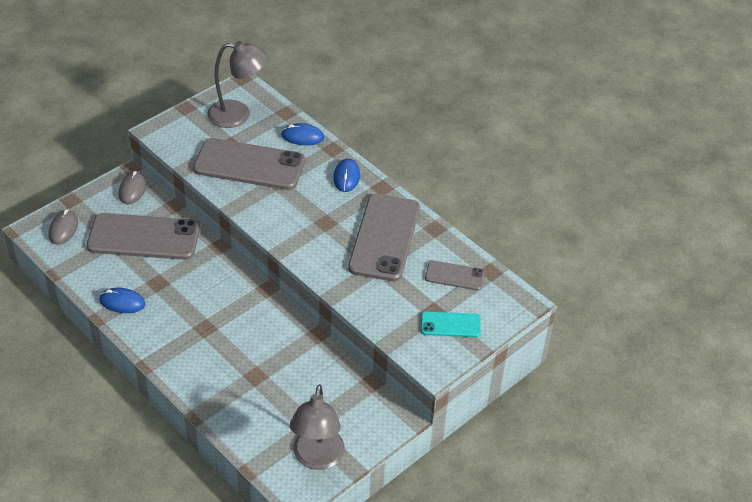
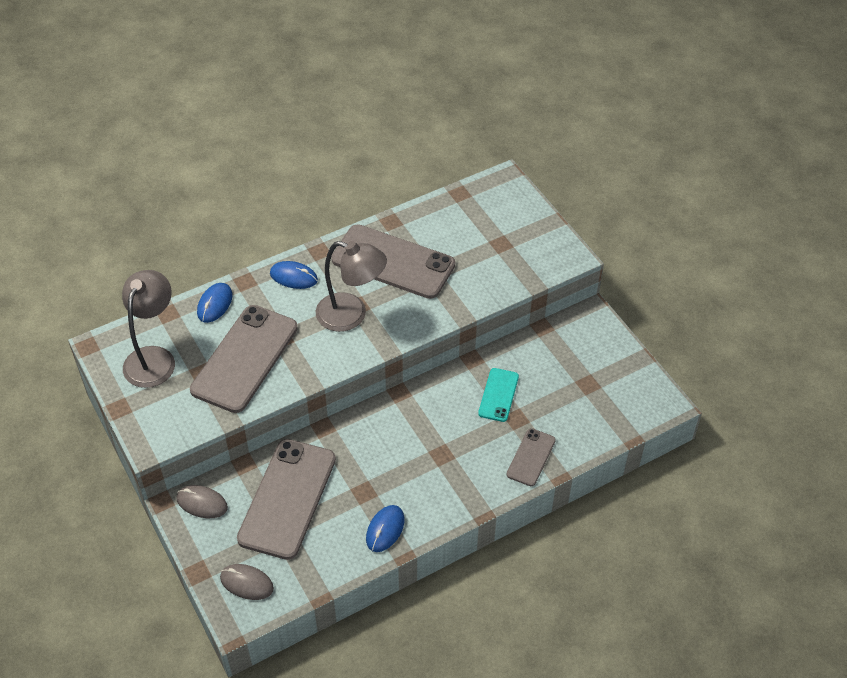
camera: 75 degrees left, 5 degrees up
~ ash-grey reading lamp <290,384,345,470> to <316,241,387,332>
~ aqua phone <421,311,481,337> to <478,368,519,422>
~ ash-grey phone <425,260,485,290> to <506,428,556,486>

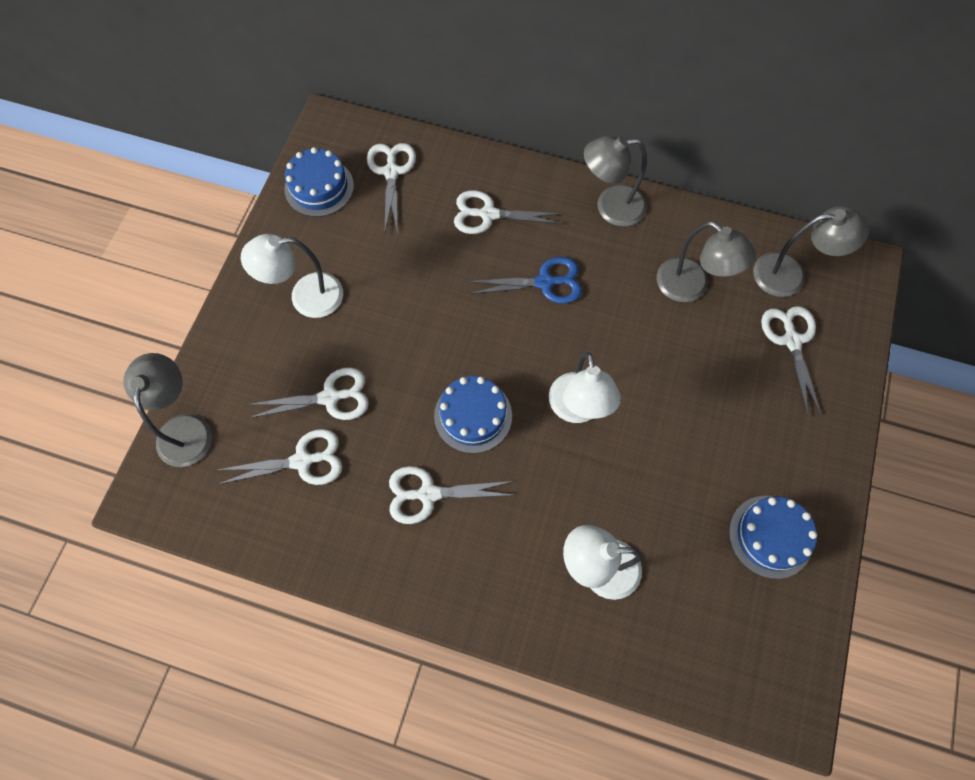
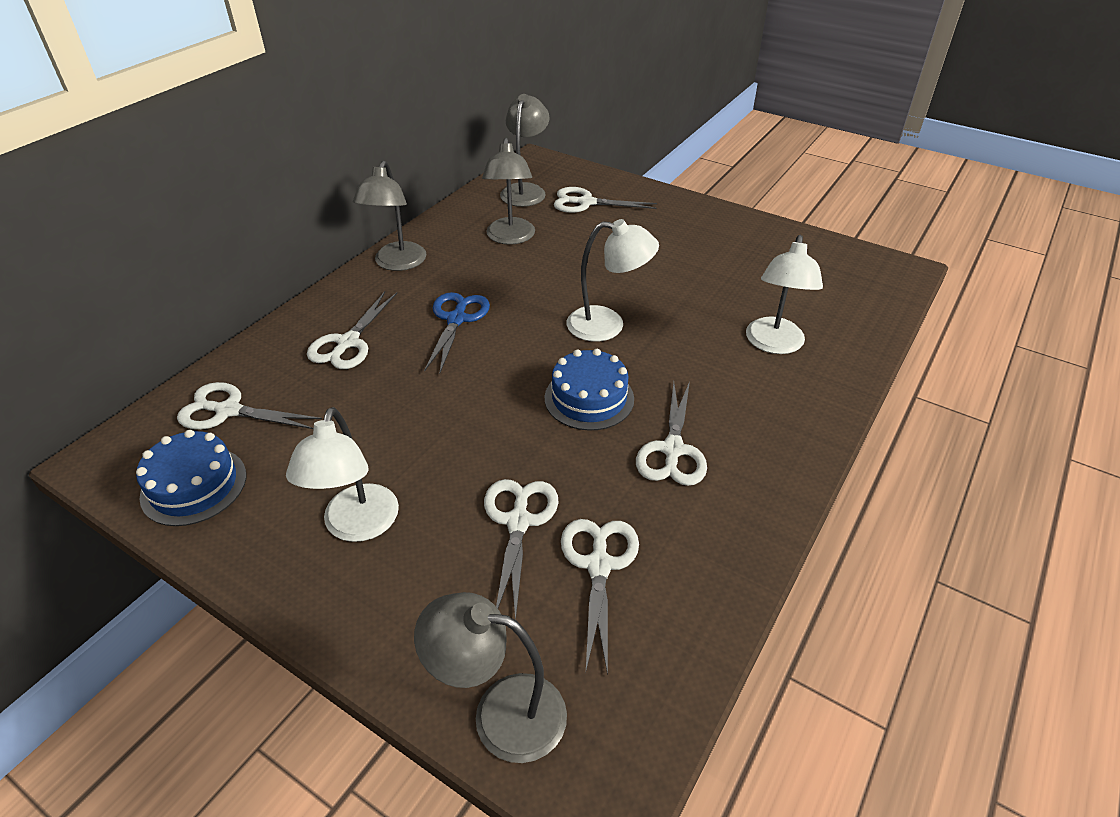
camera: 75 degrees left, 25 degrees down
- blue cake <729,496,817,579>
~ ash-grey reading lamp <657,221,756,302> = <482,138,535,245> 120 degrees clockwise

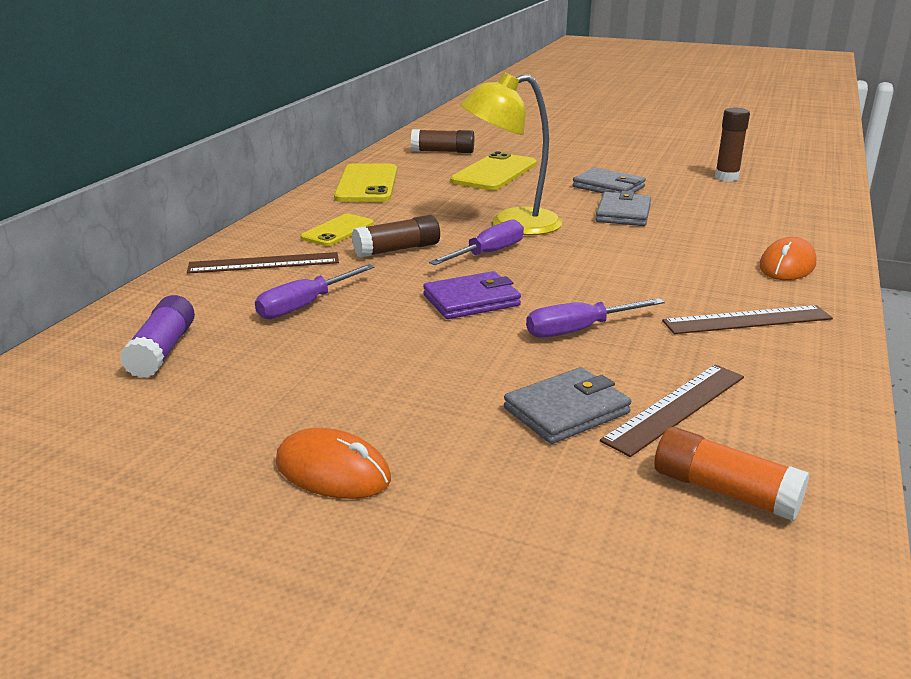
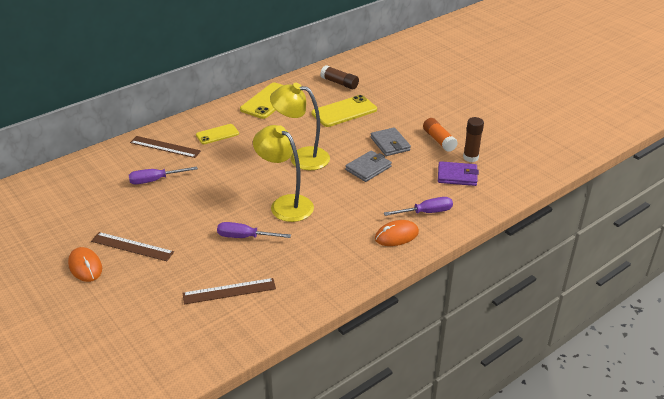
camera: 30 degrees right, 10 degrees up
- violet glue <120,295,195,378>
- brown glue <352,215,440,258>
- ash-grey wallet <504,367,631,444>
+ bright yellow reading lamp <253,125,314,222>
~ violet wallet <423,271,521,319> to <438,161,479,186>
~ violet screwdriver <429,219,524,265> to <384,197,453,216>
~ orange glue <654,427,810,521> to <423,118,458,152>
~ brown straightedge <662,305,833,334> to <91,232,174,261>

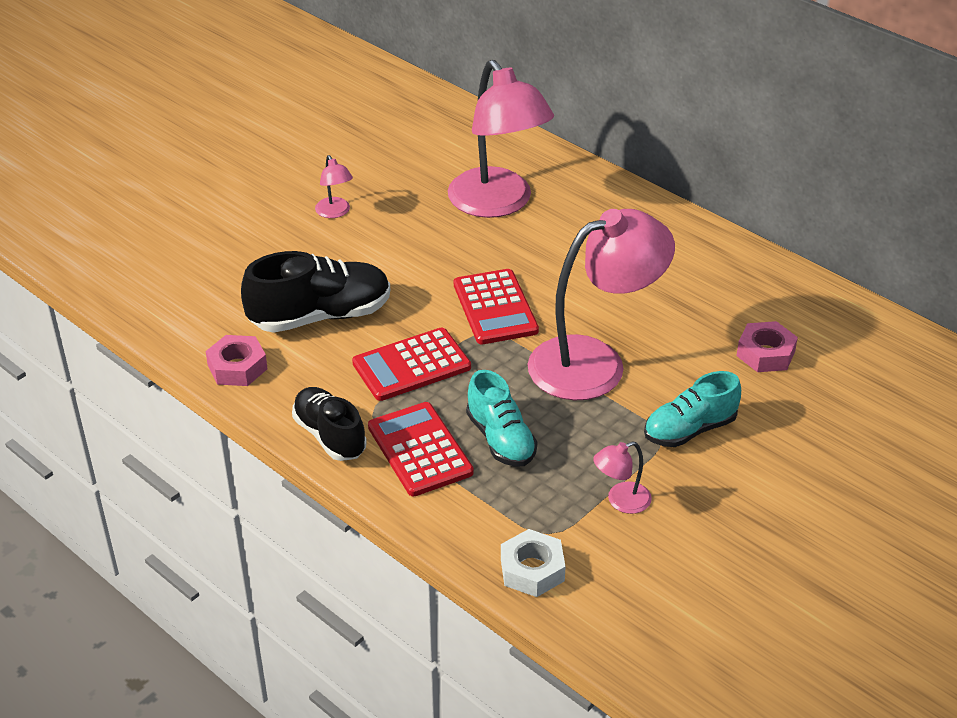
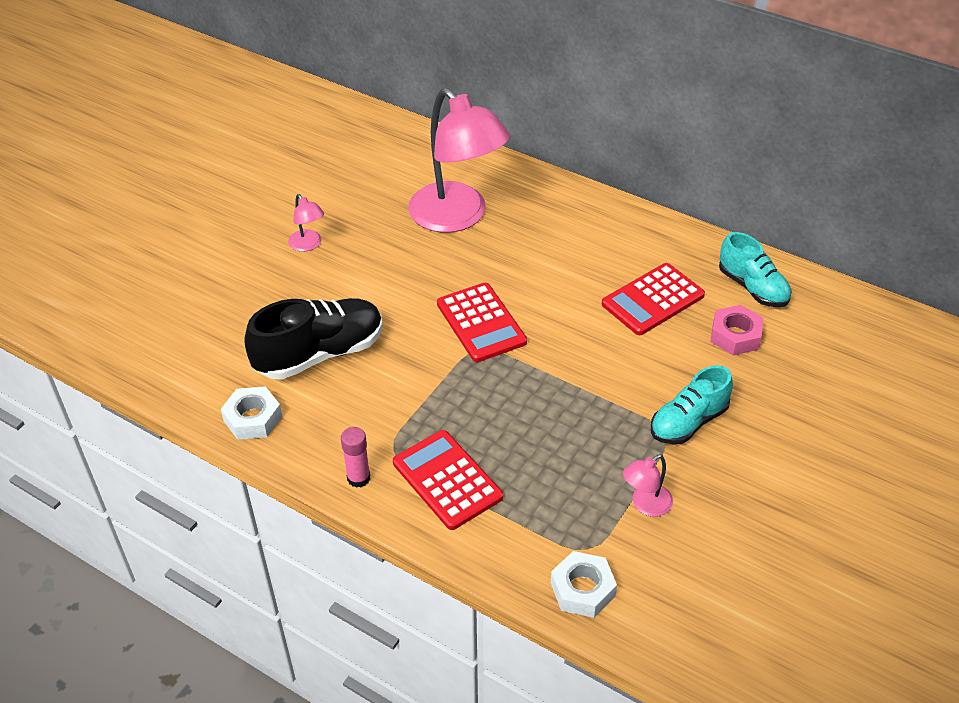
camera: 10 degrees left, 5 degrees up
- rosy reading lamp <528,209,675,400>
~ crimson calculator <352,327,471,401> to <602,263,705,335>
~ aqua sneaker <466,370,537,467> to <719,232,792,307>
~ black sneaker <292,387,367,461> to rosy glue <341,427,370,488>
~ rosy nut <205,335,268,386> to snow-white nut <221,386,282,440>

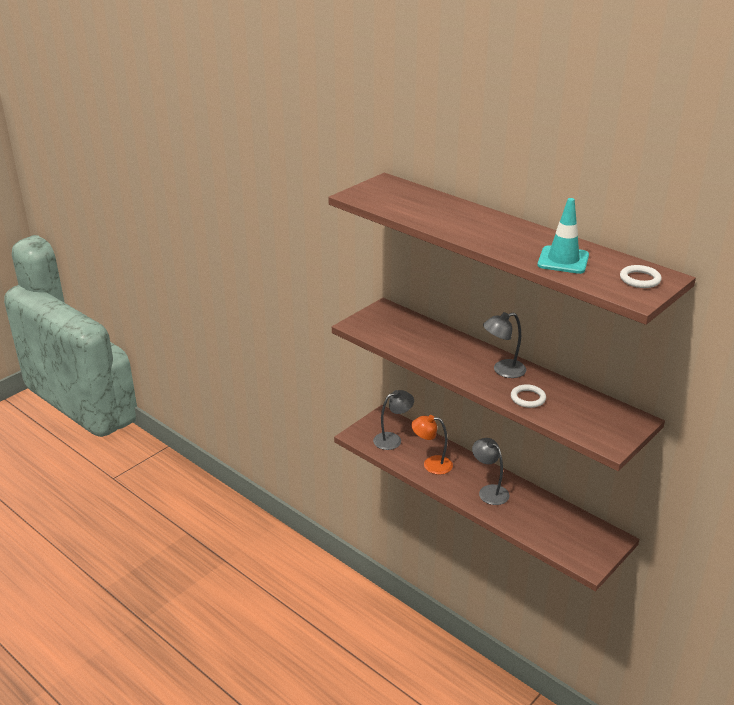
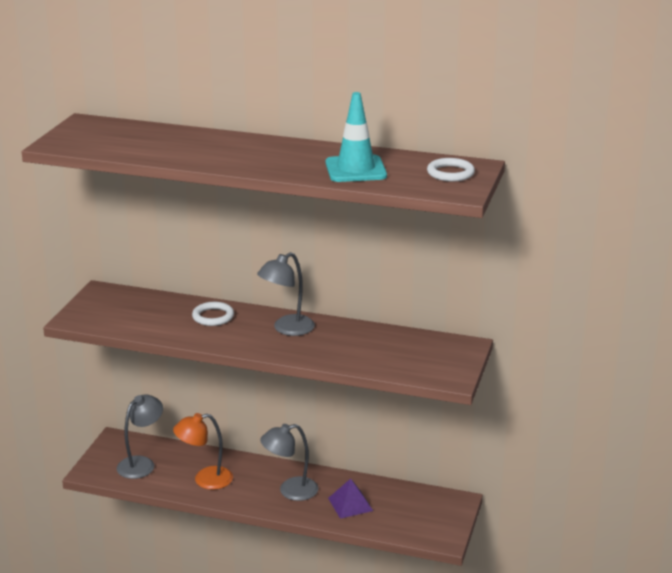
camera: 25 degrees left, 5 degrees down
+ violet pyramid <328,478,373,519>
~ snow-white torus <511,385,546,408> to <192,302,234,326>
~ ash-grey reading lamp <472,438,509,505> = <260,424,318,501> 45 degrees counterclockwise

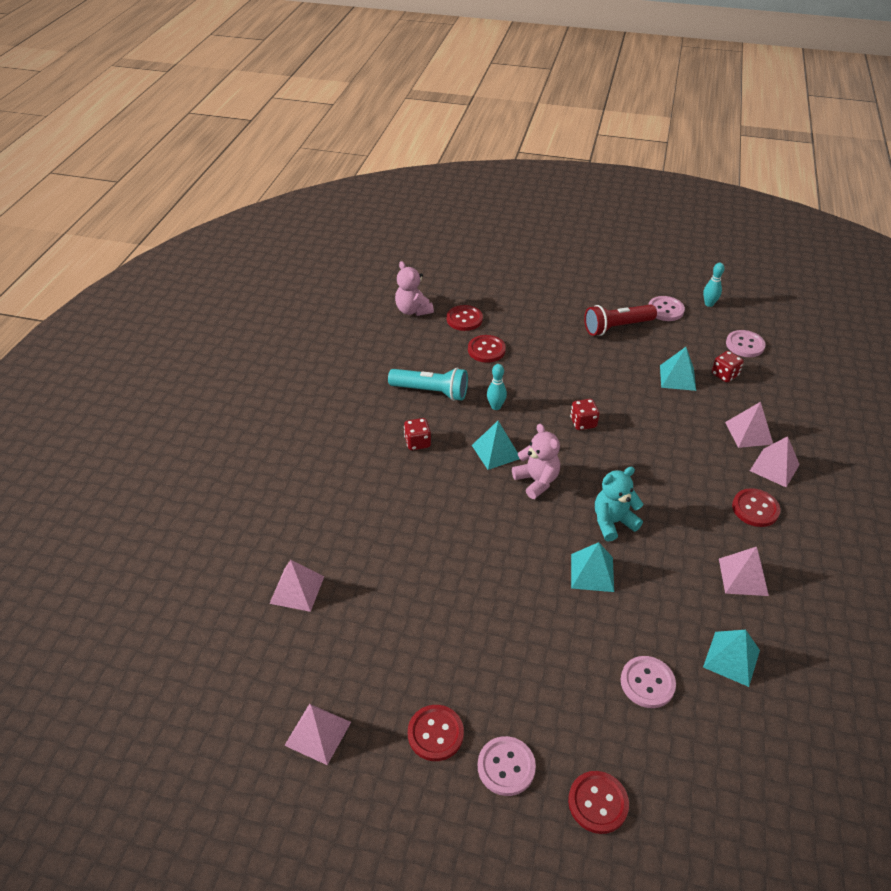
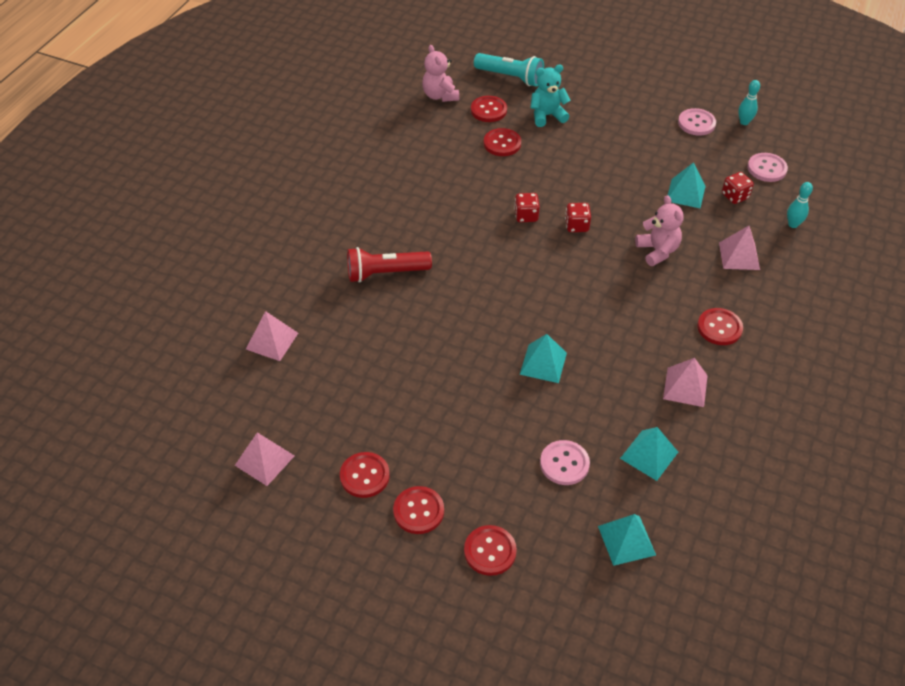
camera: 10 degrees right, 5 degrees up
- rosy pyramid <750,436,800,487>
~ aqua flashlight <388,368,468,401> to <474,53,544,86>
~ crimson dice <404,418,431,450> to <514,193,540,222>
~ aqua pyramid <472,421,519,470> to <598,514,656,566>
~ aqua skittle <487,364,507,410> to <787,182,813,228>
~ rosy stuffed bear <512,424,560,499> to <635,195,684,266>
~ crimson flashlight <584,304,657,336> to <347,247,432,283>
~ aqua stuffed bear <595,467,643,542> to <530,65,571,127>
~ rosy button <478,736,536,796> to crimson button <393,486,444,534>

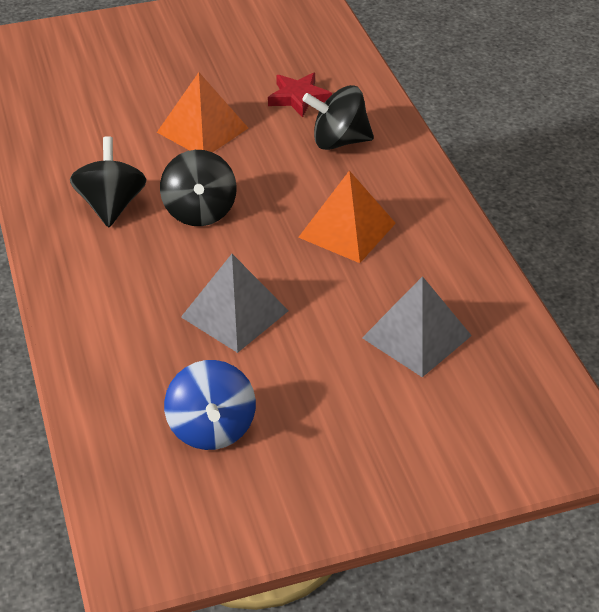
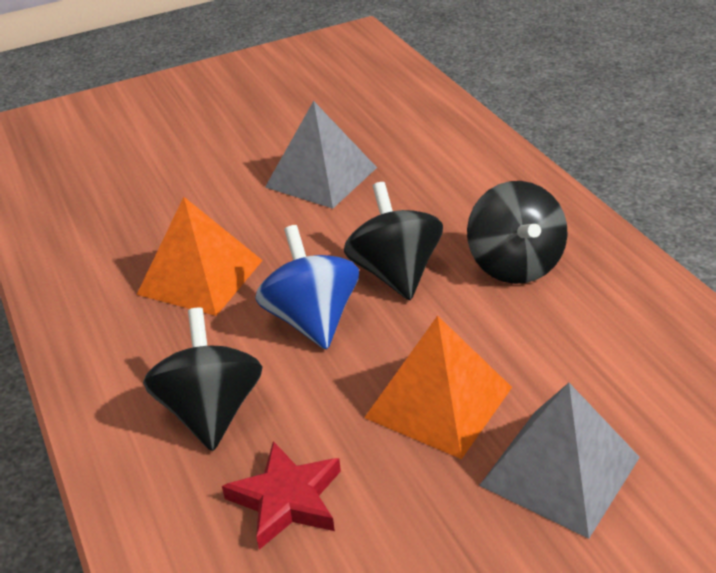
camera: 175 degrees right, 5 degrees down
~ blue whirligig <164,360,256,450> to <255,225,359,350>
~ ash-grey pyramid <362,276,472,377> to <479,383,640,539>
~ black whirligig <302,85,374,150> = <143,308,263,451> 90 degrees counterclockwise

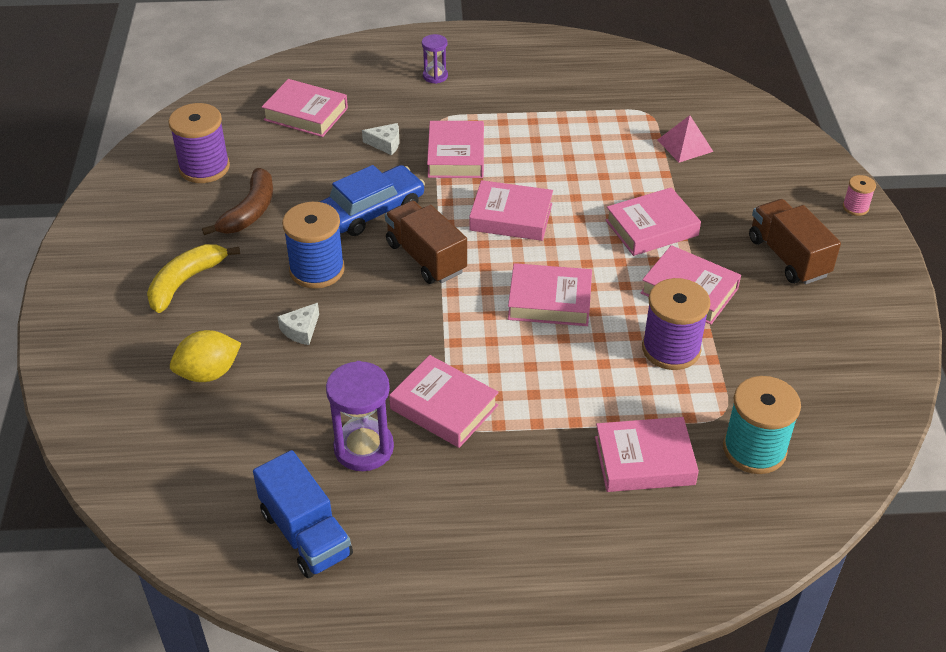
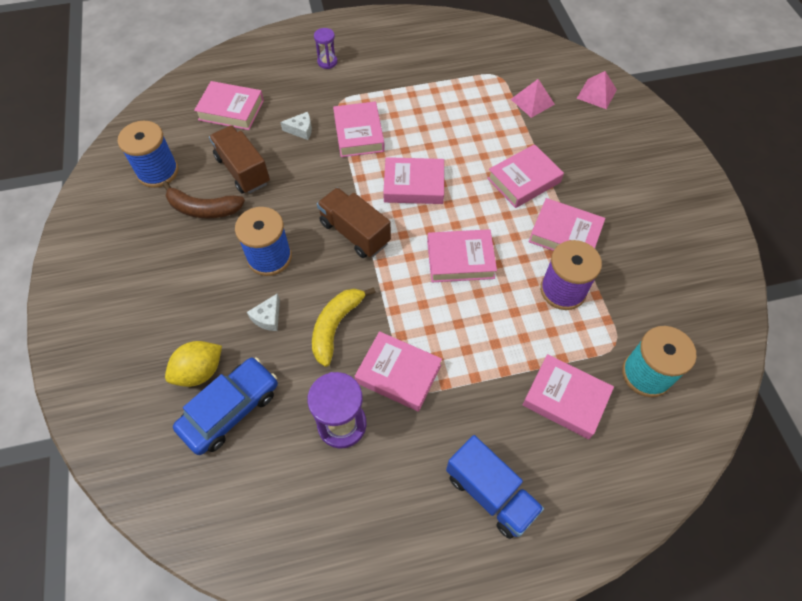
camera: 10 degrees left, 15 degrees up
- rosy reel of thread <843,175,876,216>
+ rosy pyramid <577,71,617,109>
~ bright yellow banana <147,244,240,313> to <312,287,376,367>
~ blue toy truck <253,450,353,578> to <446,435,544,539>
~ blue toy car <320,165,425,236> to <173,357,278,455>
~ brown toy truck <749,199,841,284> to <209,125,270,194>
~ violet reel of thread <168,103,230,183> to blue reel of thread <118,121,178,188>
~ brown banana <202,168,273,235> = <163,181,245,218> 90 degrees clockwise
~ rosy hardcover <595,417,699,492> = <522,354,614,439> 45 degrees clockwise

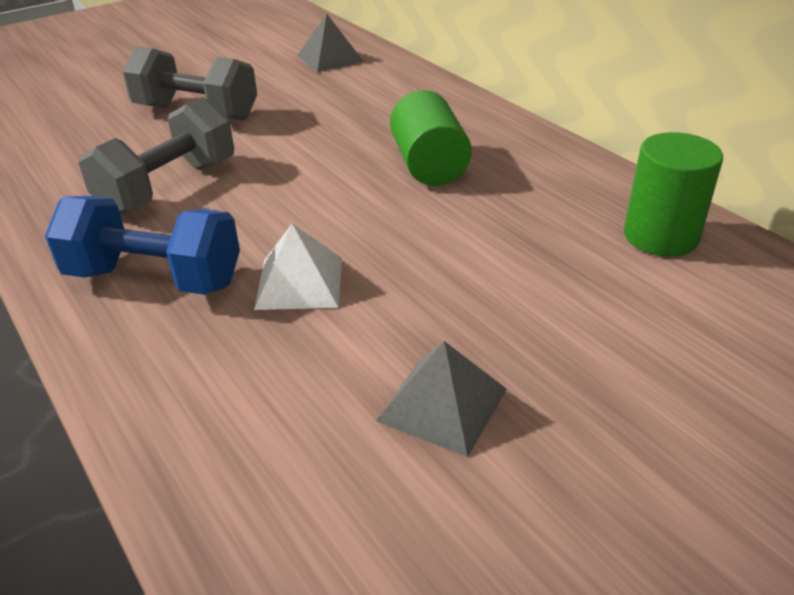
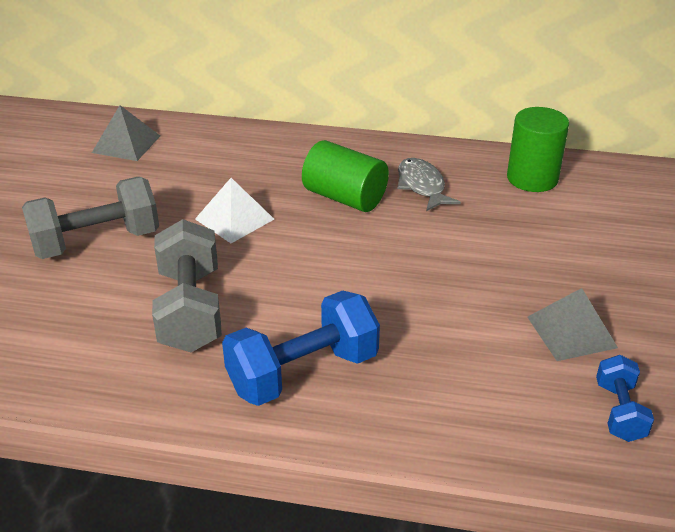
camera: 45 degrees left, 0 degrees up
+ ash-grey toy fish <397,158,461,211>
+ blue dumbbell <596,355,654,442>
~ snow-white pyramid <254,223,342,310> to <195,178,274,243>

